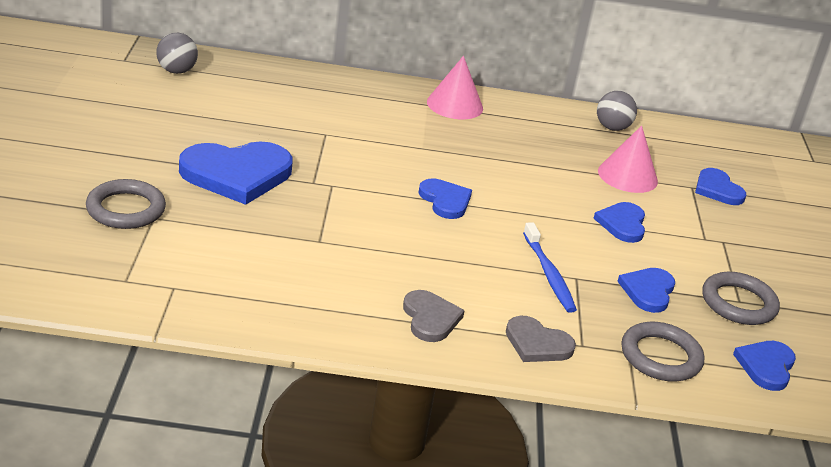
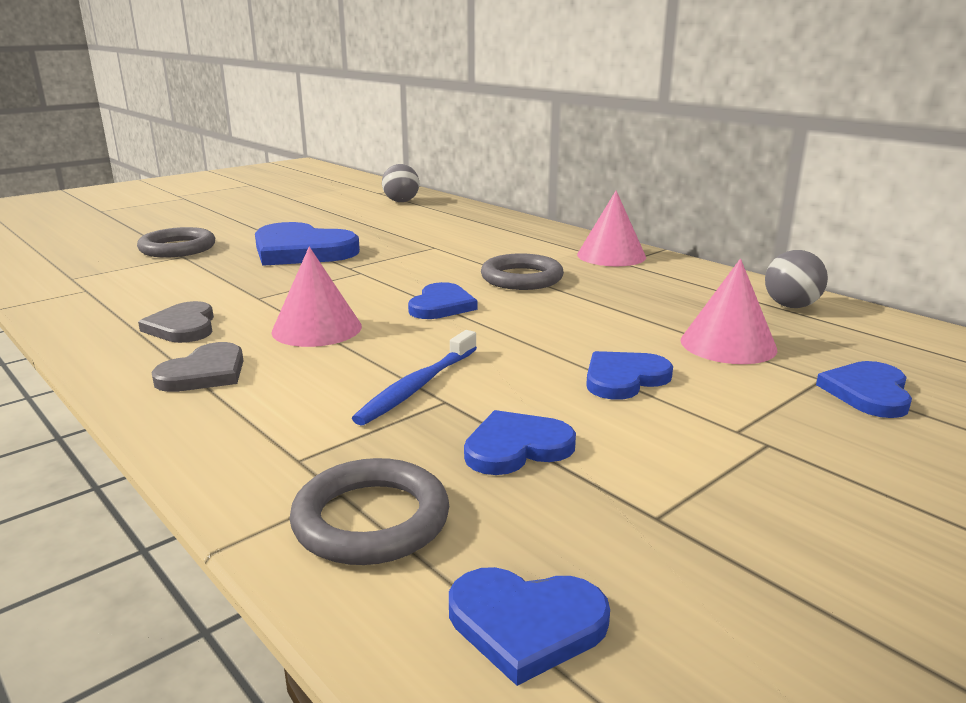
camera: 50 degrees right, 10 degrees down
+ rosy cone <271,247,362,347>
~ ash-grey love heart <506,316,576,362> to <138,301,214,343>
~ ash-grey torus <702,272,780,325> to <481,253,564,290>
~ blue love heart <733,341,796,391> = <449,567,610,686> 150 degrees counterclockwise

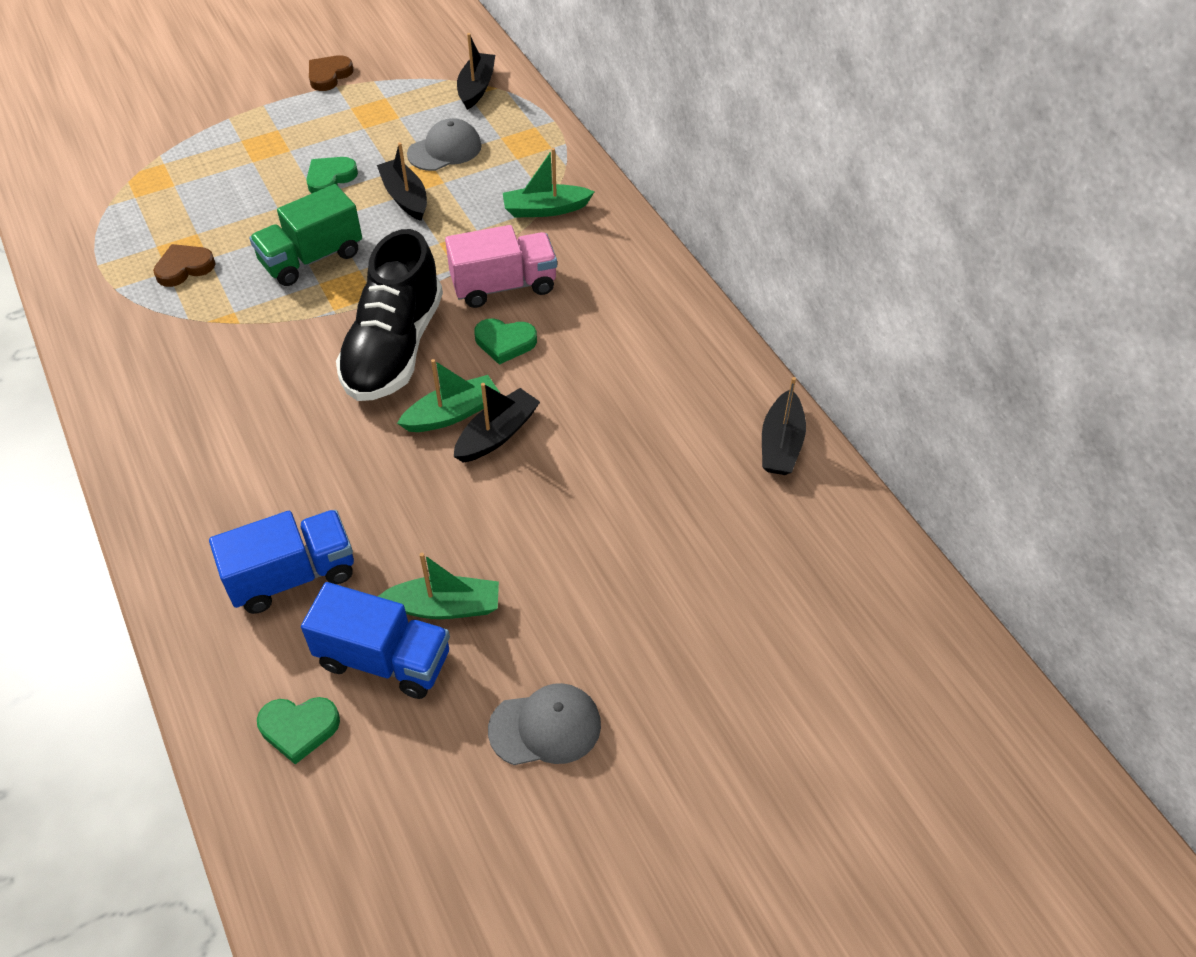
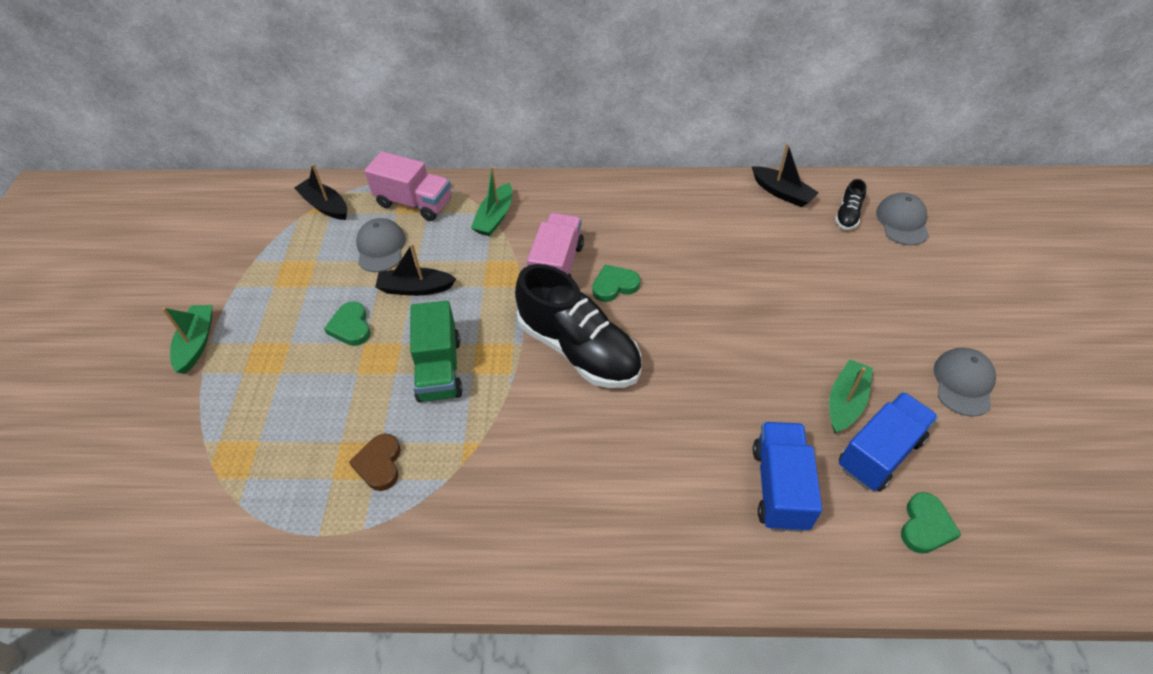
camera: 60 degrees left, 0 degrees up
- brown love heart <309,55,354,91>
- black toy boat <454,383,540,463>
+ rosy toy truck <365,151,451,221>
+ black sneaker <835,179,867,230>
+ ash-grey peaked cap <876,193,929,245>
~ leaf-green toy boat <397,359,500,432> to <162,305,212,374>
~ leaf-green love heart <474,318,537,365> = <592,264,640,302> 150 degrees counterclockwise

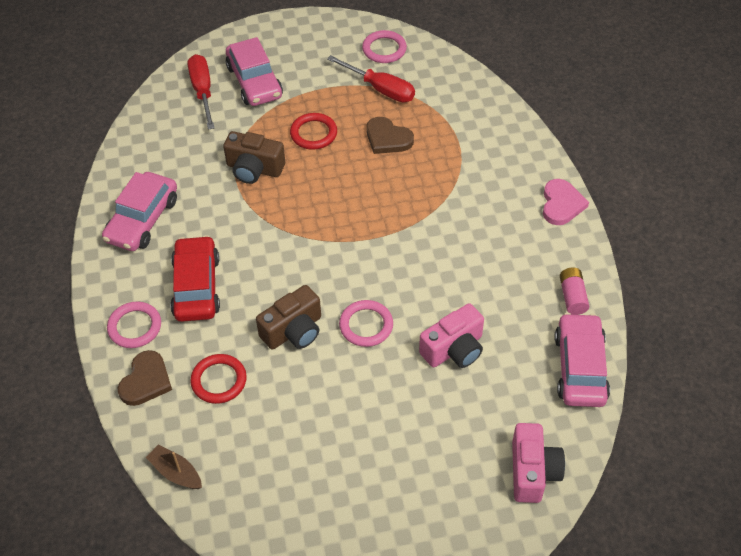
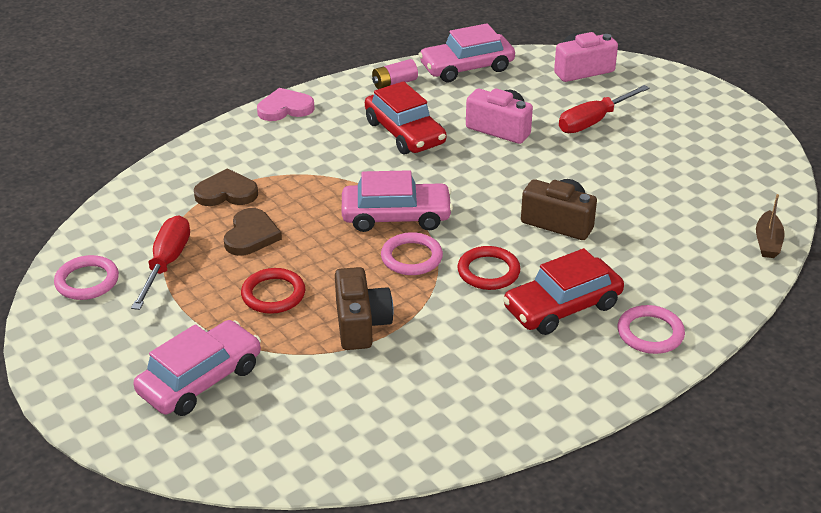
camera: 115 degrees left, 15 degrees down
+ crimson toy car <365,81,446,155>
~ rosy toy car <102,172,177,251> to <342,170,453,232>
~ brown love heart <117,350,172,406> to <194,168,258,206>
~ crimson screwdriver <188,54,215,129> to <559,85,649,133>
~ crimson torus <190,354,247,404> to <457,246,521,290>
~ rosy torus <339,300,393,347> to <381,232,443,275>

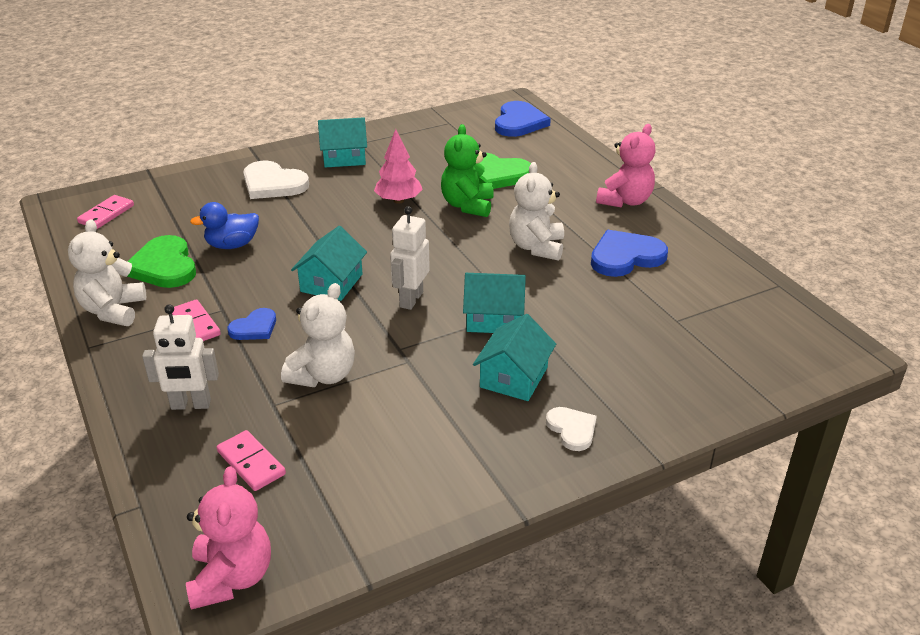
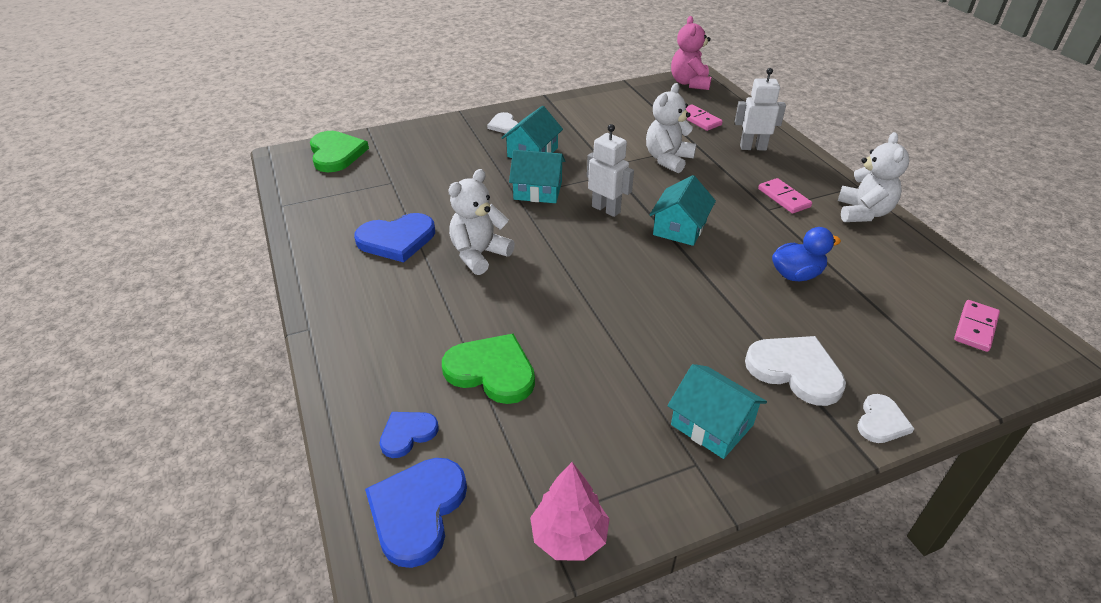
camera: 175 degrees left, 5 degrees up
- leaf-green stuffed bear <441,124,494,217>
- rosy stuffed bear <596,124,655,208>
+ snow-white love heart <858,394,914,443>
~ leaf-green love heart <127,235,196,288> to <310,131,369,172>
~ blue love heart <228,308,276,340> to <380,412,438,458>
~ rosy tree <374,129,423,204> to <530,462,609,561>
~ aqua cottage <318,117,367,168> = <667,364,767,459> 45 degrees clockwise
~ snow-white robot figure <390,206,430,310> = <587,124,634,217> 75 degrees counterclockwise
~ snow-white stuffed bear <509,162,564,261> = <448,169,515,275> 150 degrees counterclockwise

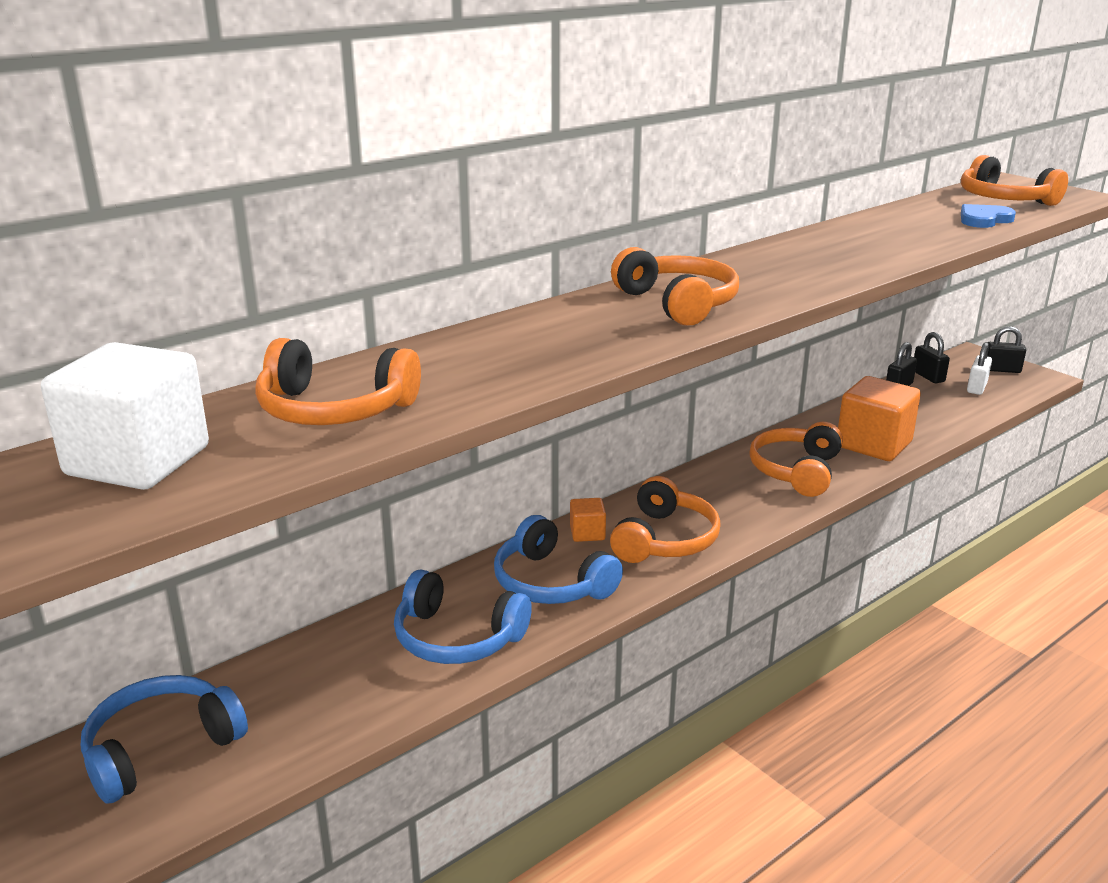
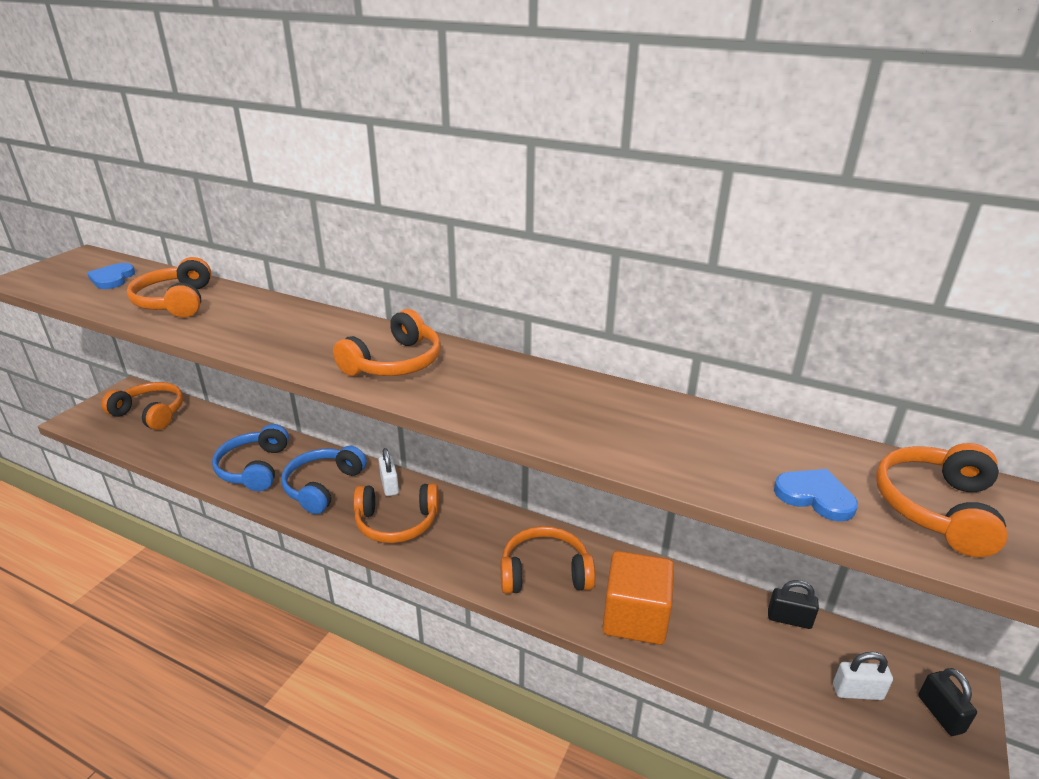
camera: 65 degrees right, 5 degrees up
- black small lock <914,332,950,383>
~ snow-white solid cube <41,342,209,490> to blue love heart <87,263,135,289>
~ orange solid cube <570,498,606,542> to snow-white small lock <378,448,399,496>
~ blue headset <81,675,248,804> to orange headset <101,382,183,430>

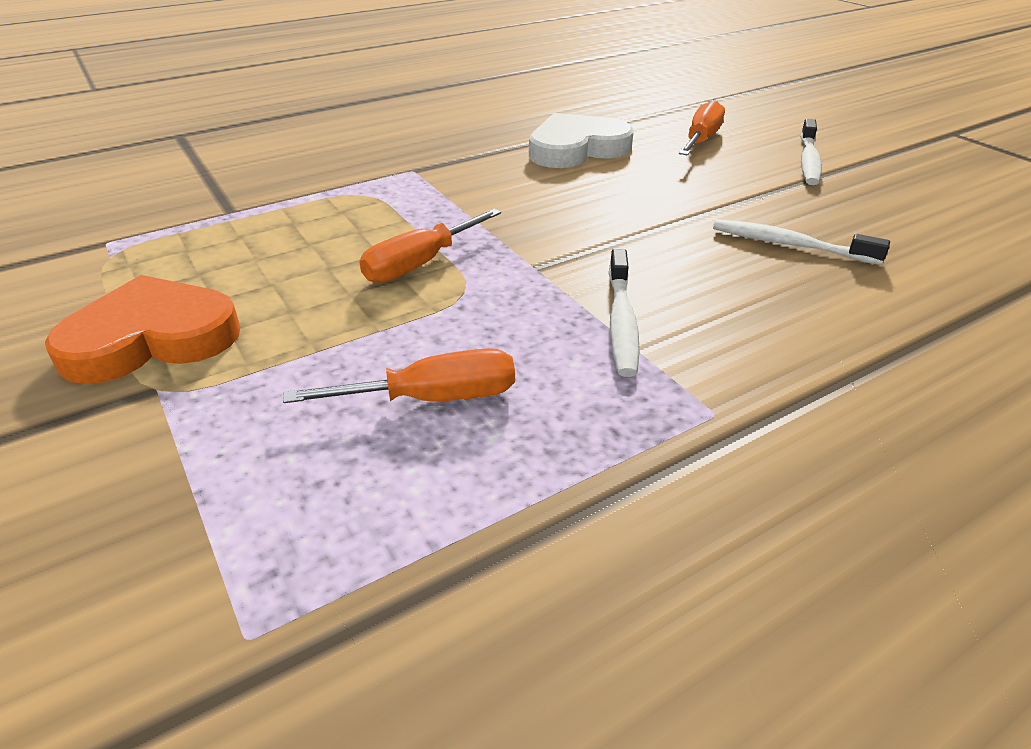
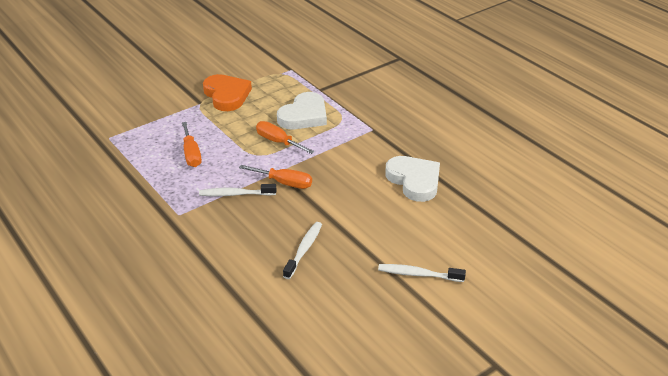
camera: 85 degrees right, 0 degrees up
+ snow-white love heart <277,92,327,129>
~ orange screwdriver <679,100,725,155> to <239,165,312,189>

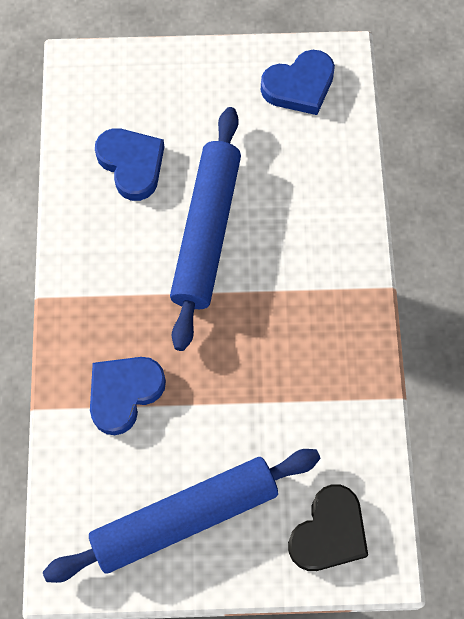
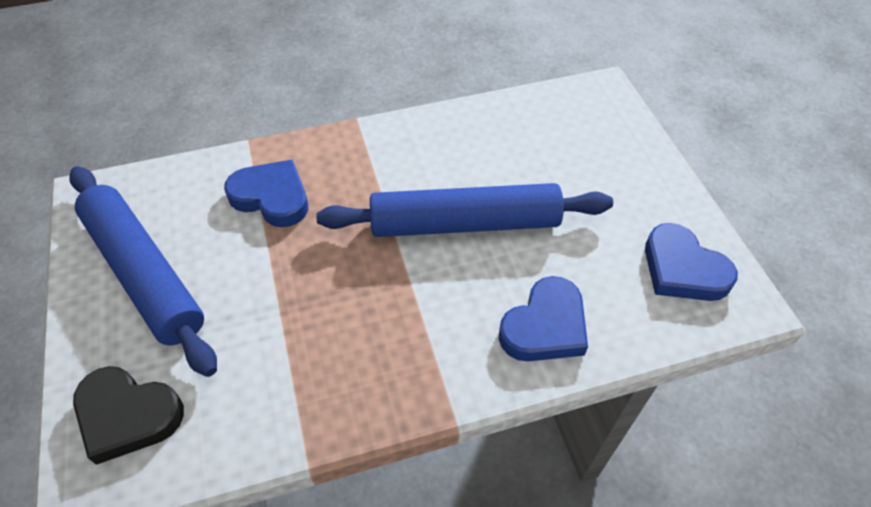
camera: 75 degrees right, 15 degrees down
~ blue love heart <95,128,164,201> to <499,276,588,361>

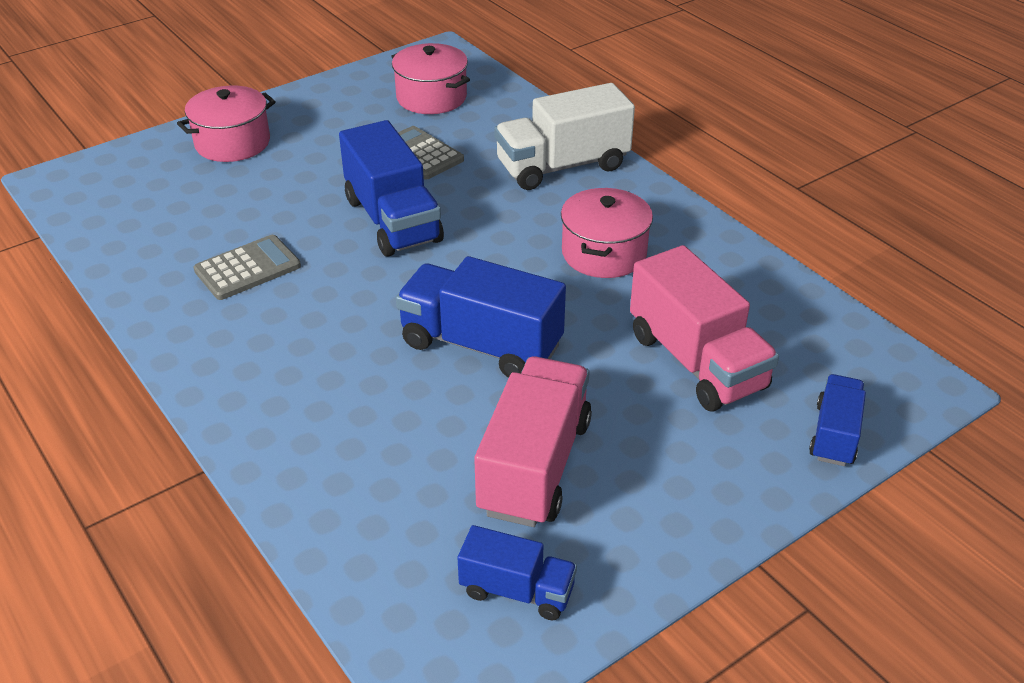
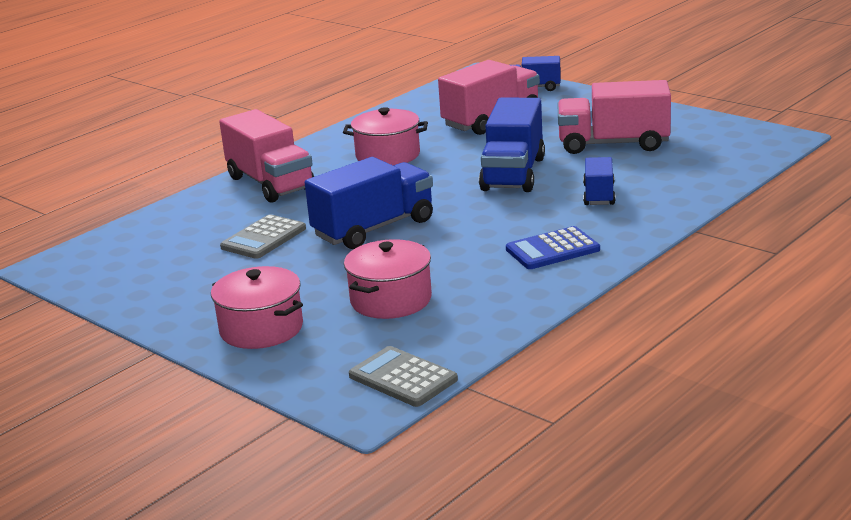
camera: 100 degrees left, 15 degrees down
+ blue calculator <506,226,600,269>
~ ash-grey calculator <194,235,301,300> to <349,346,458,407>
~ rosy cooking pot <391,43,470,114> to <344,239,432,319>
~ blue toy truck <458,525,577,620> to <583,157,616,205>
~ snow-white toy truck <494,83,635,190> to rosy toy truck <219,109,314,203>

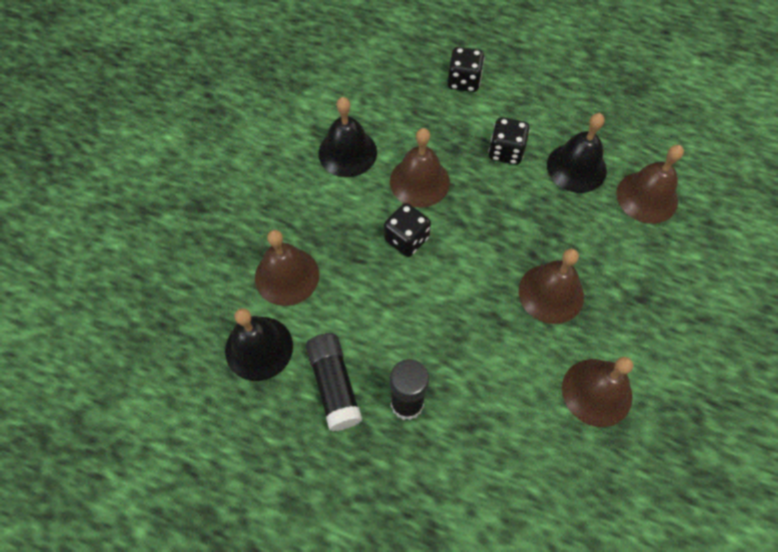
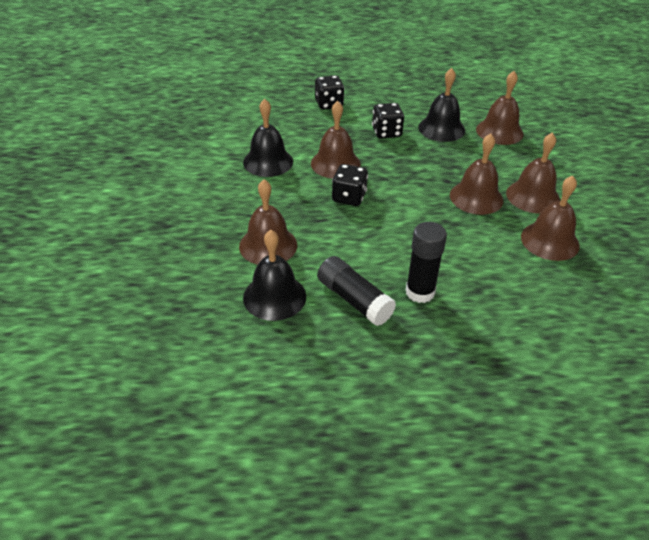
camera: 25 degrees left, 20 degrees down
+ brown bell <506,132,560,214>

